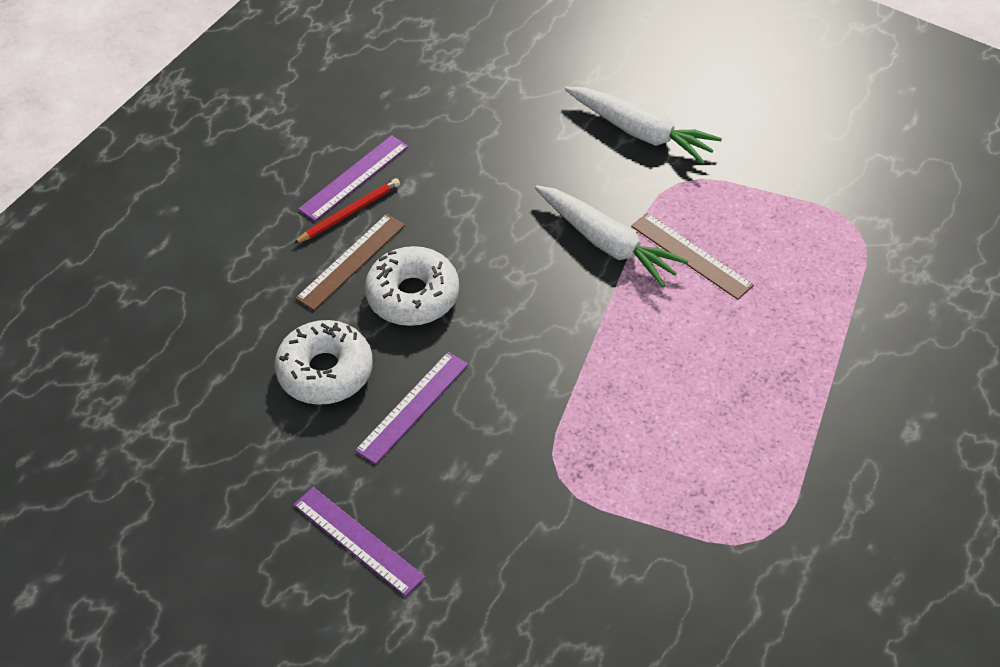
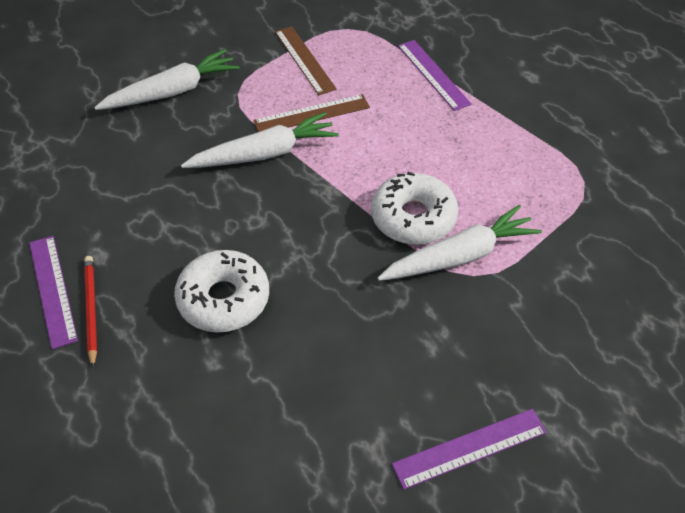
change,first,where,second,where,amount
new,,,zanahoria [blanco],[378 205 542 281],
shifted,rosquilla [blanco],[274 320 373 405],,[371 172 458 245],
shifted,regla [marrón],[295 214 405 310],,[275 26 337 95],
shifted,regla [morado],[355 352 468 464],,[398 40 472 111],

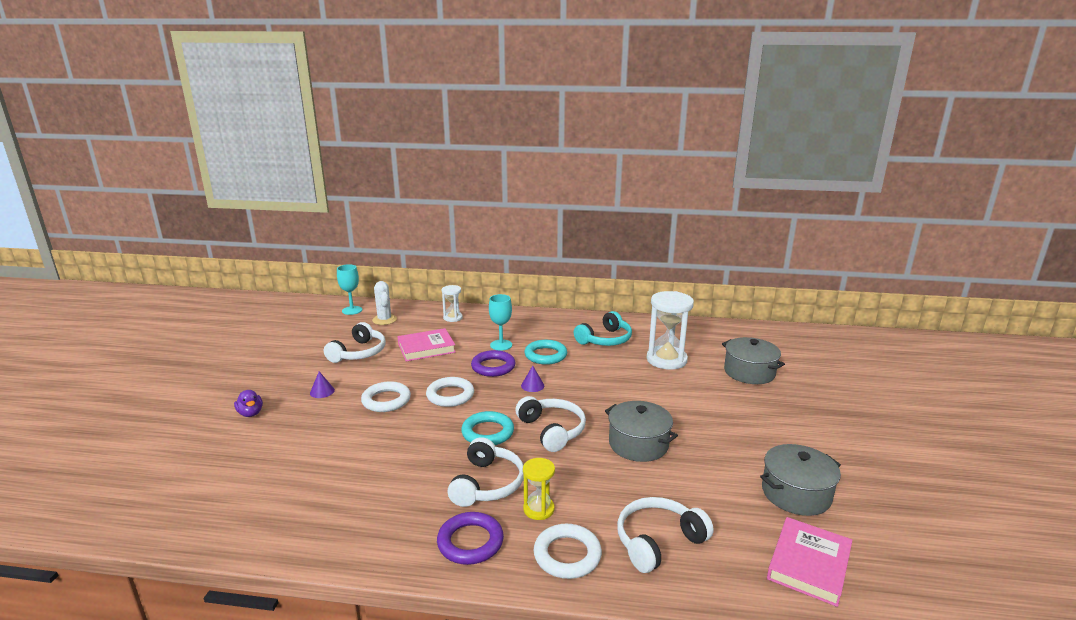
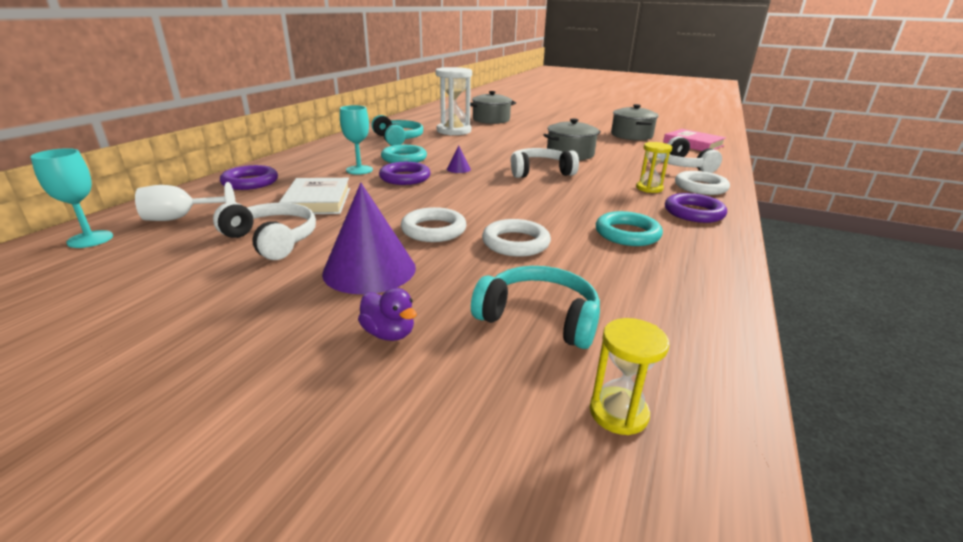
change,first,where,second,where,amount
gone,auriculares [blanco],[447 437 524 507],,,
new,,,auriculares [turquesa],[471 266 600 349],
new,,,reloj de arena [amarillo],[590 318 669 435],
shifted,anillo [blanco],[426 377 474 407],,[482 219 551 257],
shifted,anillo [turquesa],[461 411 514 445],,[596 211 663 246],
swapped,cactus [blanco],[372 281 397 325],copa [blanco],[135 182 235 221],
swapped,reloj de arena [blanco],[442 285 463 322],anillo [morado],[220 165 278 190],
repainted,libro [rosa],[397 328 456 361],libro [blanco],[279 178 350 214],
rotated,pato [morado],[234 390 263 417],,[358 288 417 341],60 degrees clockwise
scaled,cono [morado],[310 371 335 398],,[322 183 416 294],x2.36

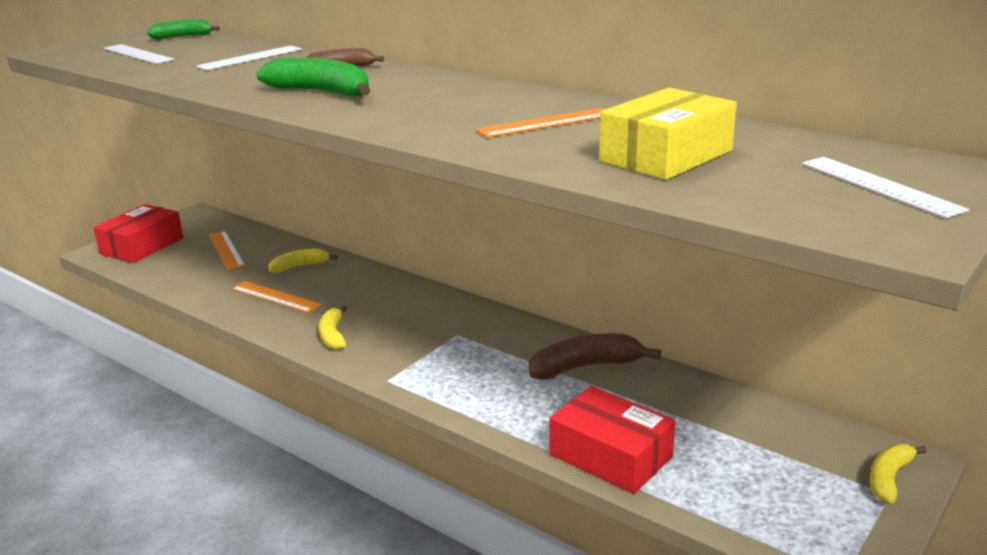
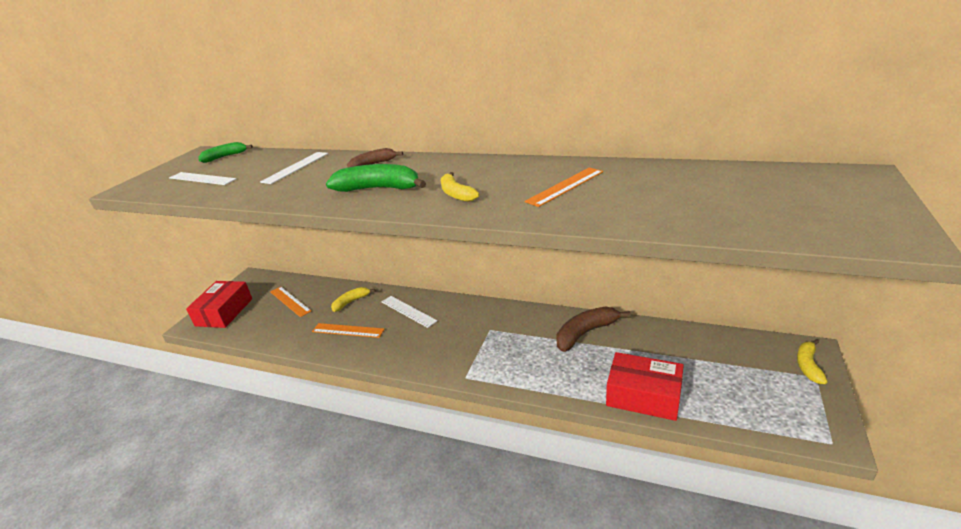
change,first,where,second,where,amount
gone,caja [amarillo],[599 88 737 180],,,
shifted,plátano [amarillo],[319 305 347 350],,[441 172 479 202],
shifted,regla [blanco],[802 157 969 218],,[382 296 437 328],

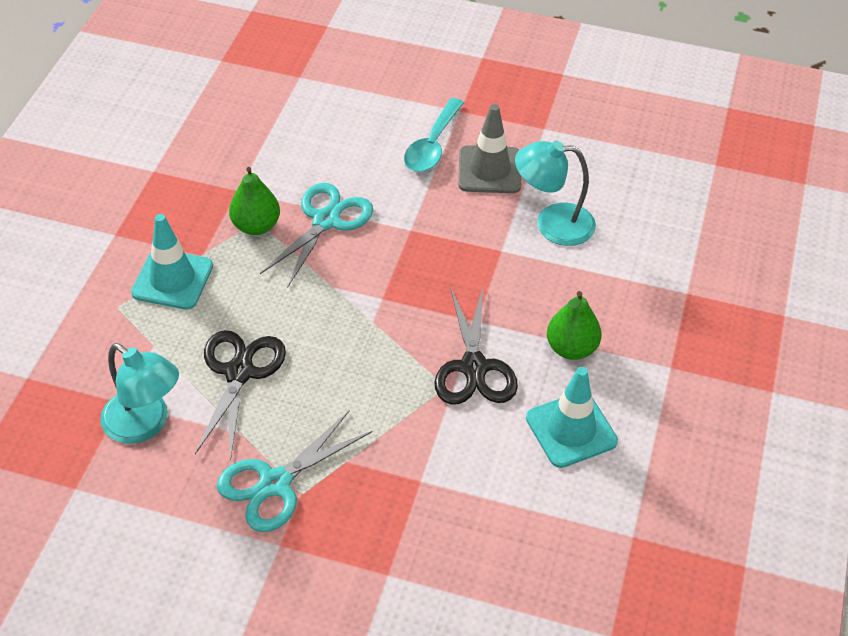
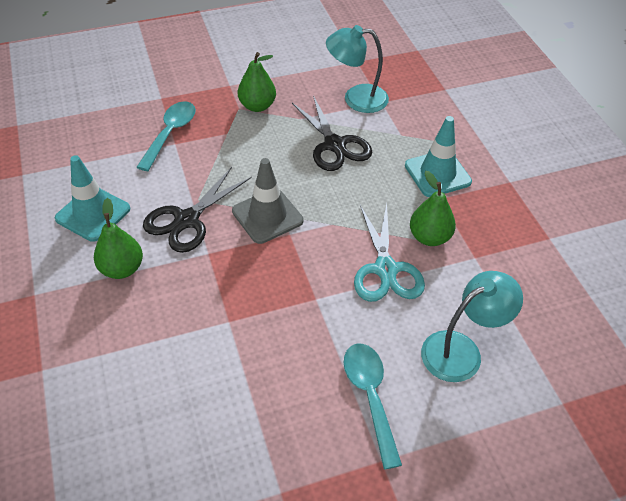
change,first,where,second,where,amount
new,,,cuchara [turquesa],[137 101 196 171],
shifted,cono de tráfico [gris],[458 104 521 193],,[232 158 303 244],
shifted,lámpara [turquesa],[515 140 596 246],,[421 271 523 382],
swapped,tijeras [turquesa],[217 411 372 532],pera [verde],[238 52 276 112],
rotated,tijeras [negro],[434 287 518 404],,[143 167 252 253],105 degrees counterclockwise

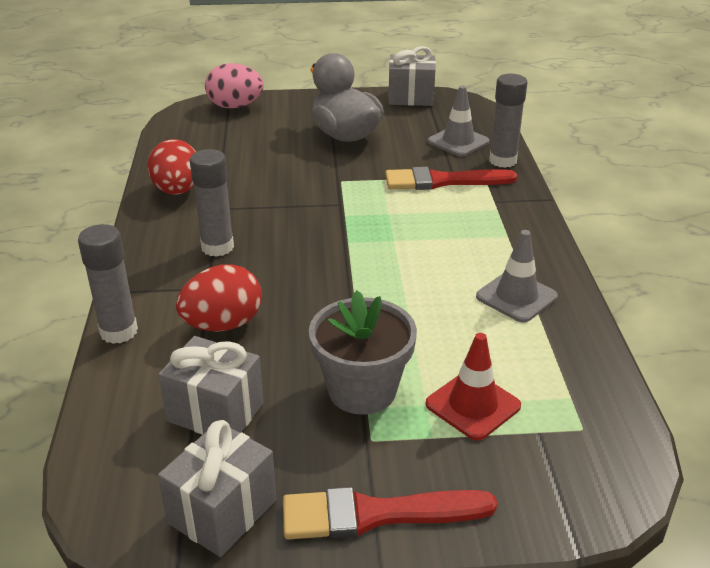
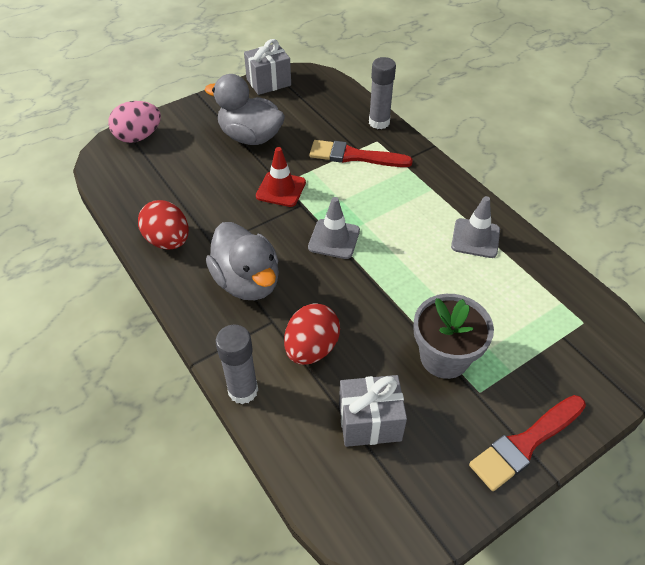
change,first,where,second,where,amount
gone,regalo [gris],[158 420 276 557],,,
shifted,cono de tráfico [rojo],[425 333 521 441],,[256 147 306 207],
shifted,cono de tráfico [gris],[428 86 490 157],,[308 197 360 259],
swapped,barra de pegamento [gris],[190 149 234 257],pato [gris],[206 222 279 300],
rotated,pincel [rojo],[385 167 518 190],,[309 140 413 167],45 degrees clockwise

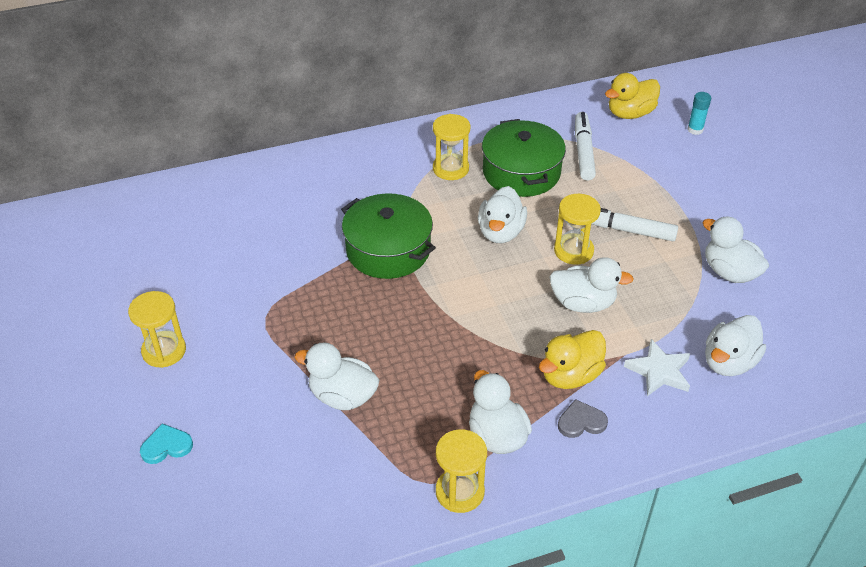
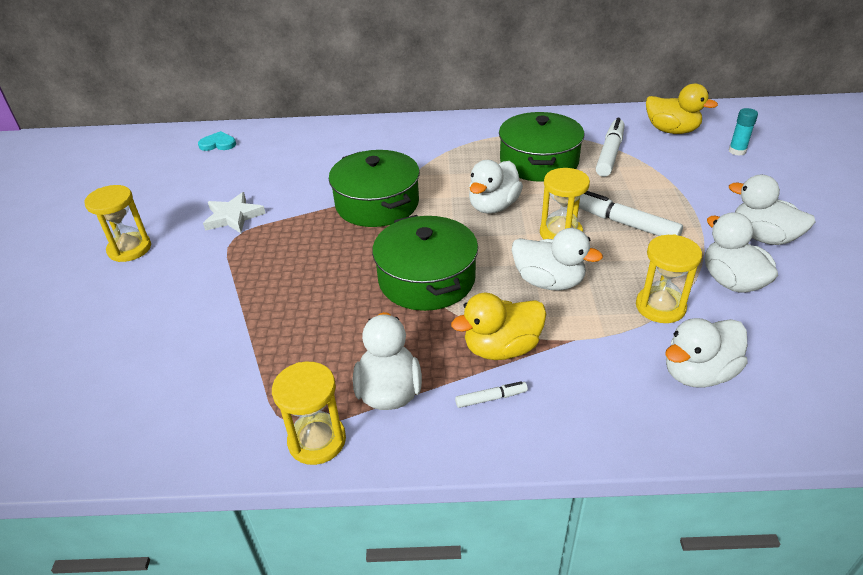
change,first,where,second,where,amount
new,,,olla [verde],[372 215 478 311],
shifted,corazón [turquesa],[140 424 193 464],,[198 131 236 151],
shifted,pato [blanco],[295 342 379 410],,[729 175 815 245],
shifted,reloj de arena [amarillo],[433 114 471 180],,[636 234 702 323],
shifted,estrella [blanco],[624 339 690 396],,[203 192 266 233],
swapped,corazón [gris],[558 399 608 438],rotulador [blanco],[455 381 528 408],
rotated,pato [amarillo],[605 73 660 119],,[646 84 718 134],135 degrees counterclockwise

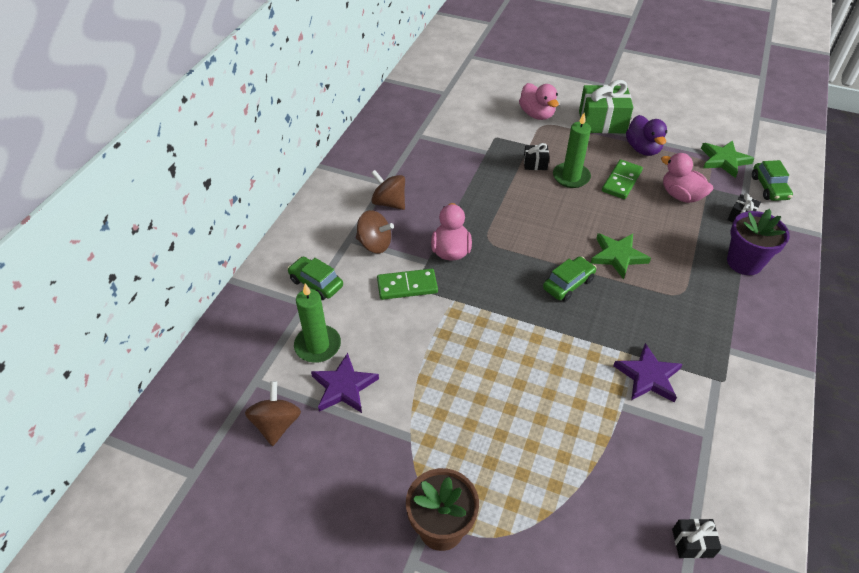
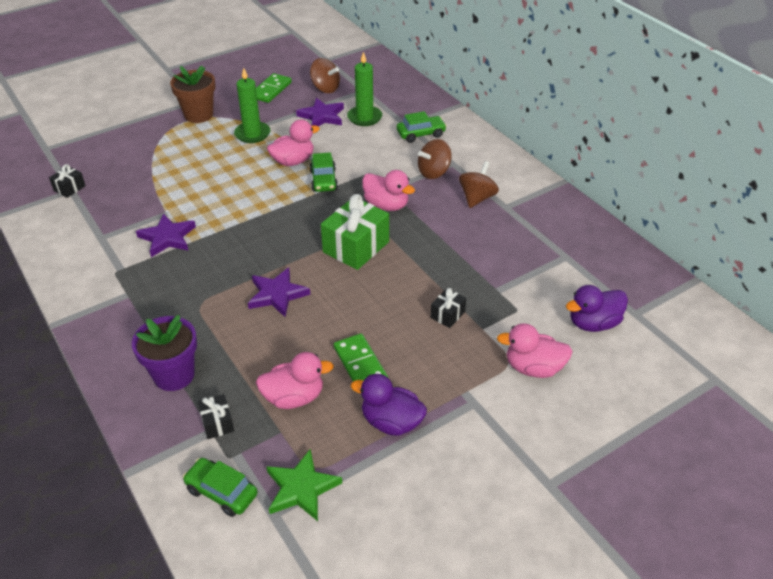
change,first,where,second,where,amount
new,,,pato [rosa],[267 120 320 166],
new,,,pato [morado],[566 285 628 332],
shifted,ficha de dominó [verde],[377 269 438 300],,[256 73 292 103],
shifted,coche [verde],[543 256 596 302],,[310 153 338 192],
shifted,vela [verde],[553 113 591 188],,[234 68 270 143],
shifted,regalo [verde],[579 80 633 134],,[321 194 389 270],
repainted,estrella [verde],[591 233 651 279],estrella [morado],[248 268 310 317],
rotated,peonza [marrón],[371 170 405 210],,[459 161 499 208],45 degrees counterclockwise

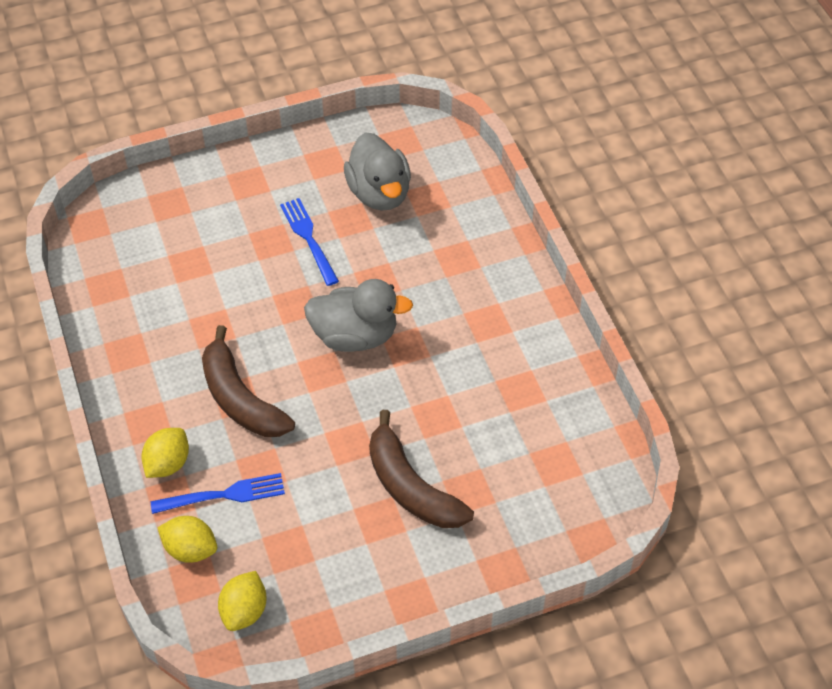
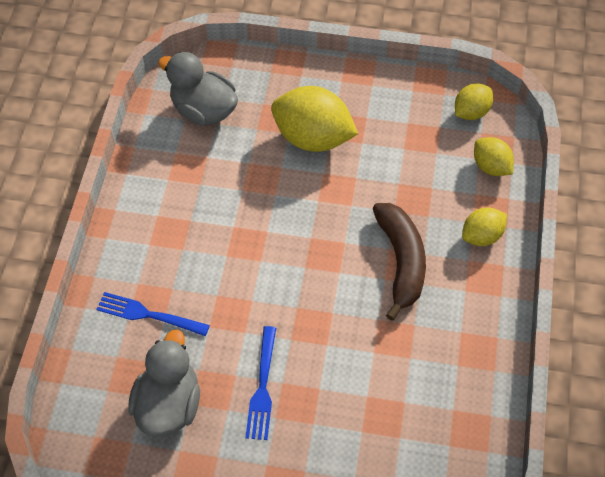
change,first,where,second,where,amount
shifted,tenedor [azul],[151 473 285 514],,[96 292 210 336],
shifted,pato [gris],[304 279 413 352],,[158 52 238 126],
swapped,plátano [marrón],[369 410 474 528],limón [amarillo],[271 86 358 152],

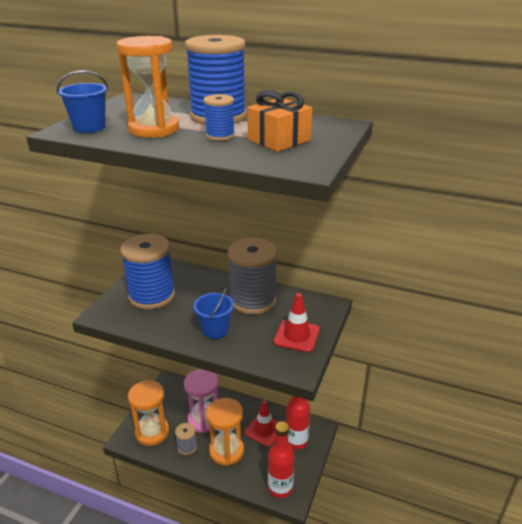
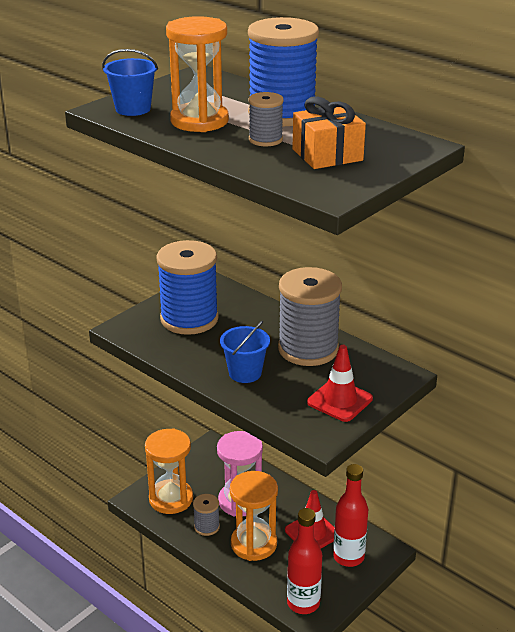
change,first,where,second,where,amount
repainted,carrete [azul],[204 94 235 141],carrete [gris],[249 92 284 146],

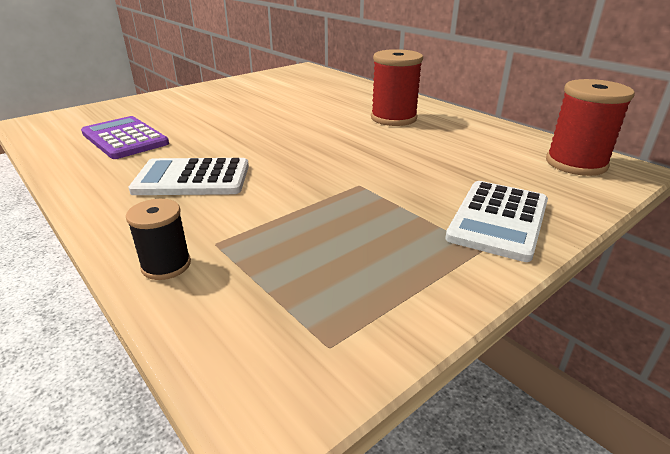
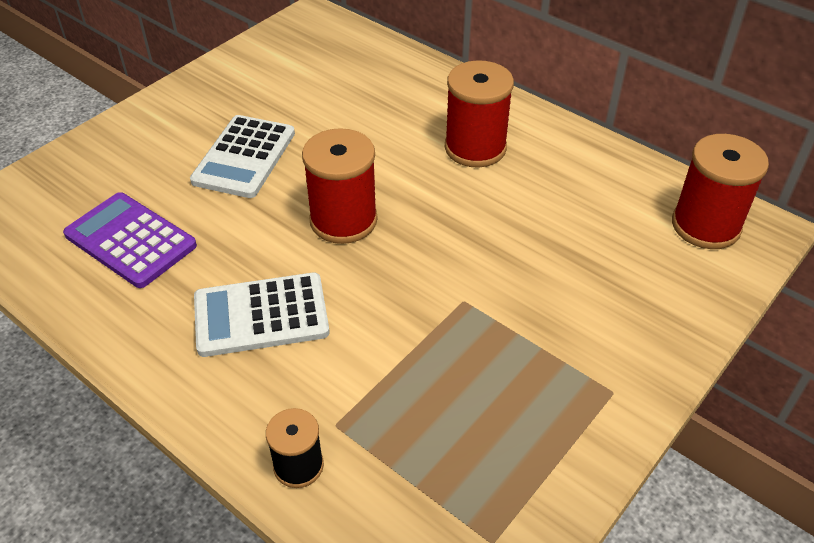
change,first,where,second,where,amount
new,,,carrete [rojo],[302 128 378 244],
shifted,calculadora [blanco],[445 181 548 262],,[190 115 295 198],

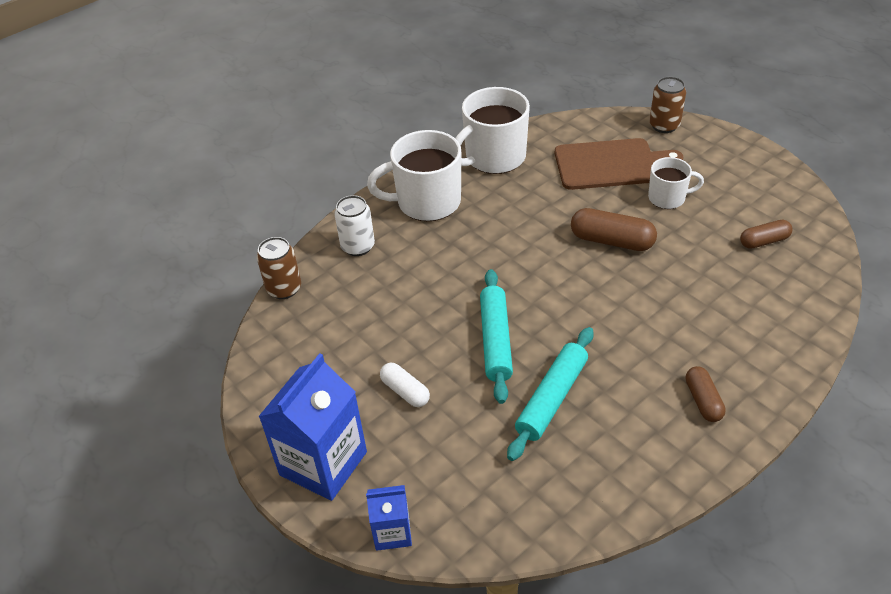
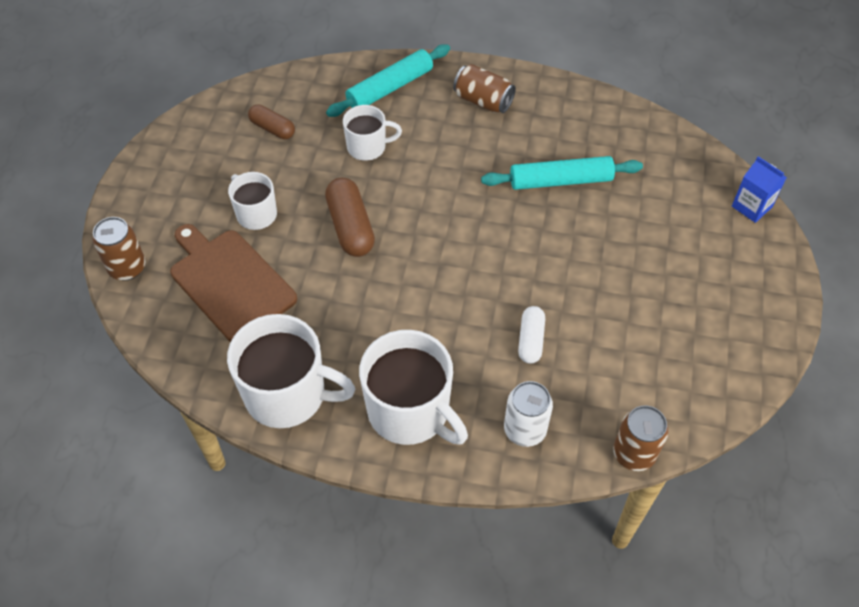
change,first,where,second,where,amount
gone,cartón de leche [azul],[258 353 367 501],,,
new,,,taza [blanco],[343 105 402 161],
shifted,cápsula [blanco],[380 363 430 407],,[518 306 545 364],
shifted,rodillo [turquesa],[480 269 513 404],,[326 44 450 117],
swapped,cápsula [marrón],[686 366 726 422],lata [marrón],[453 64 516 113],

